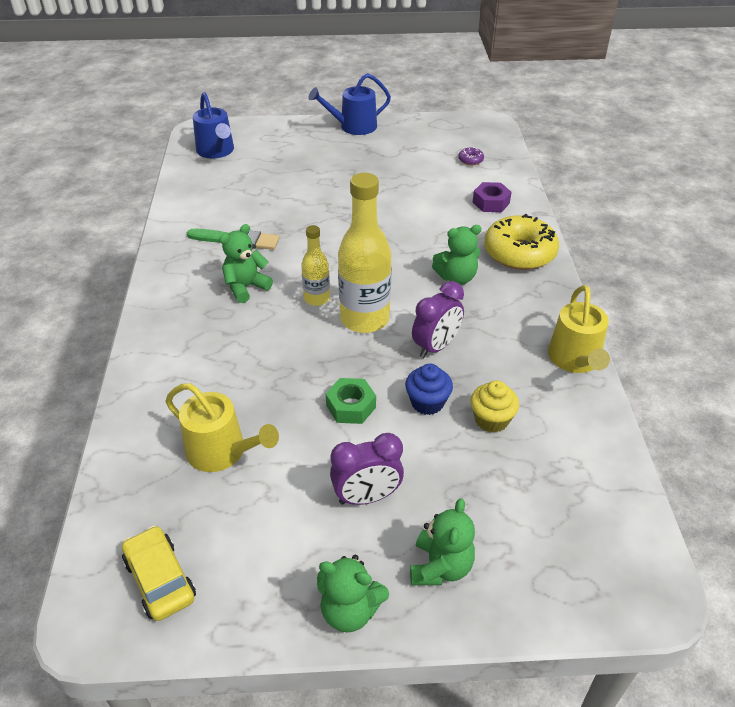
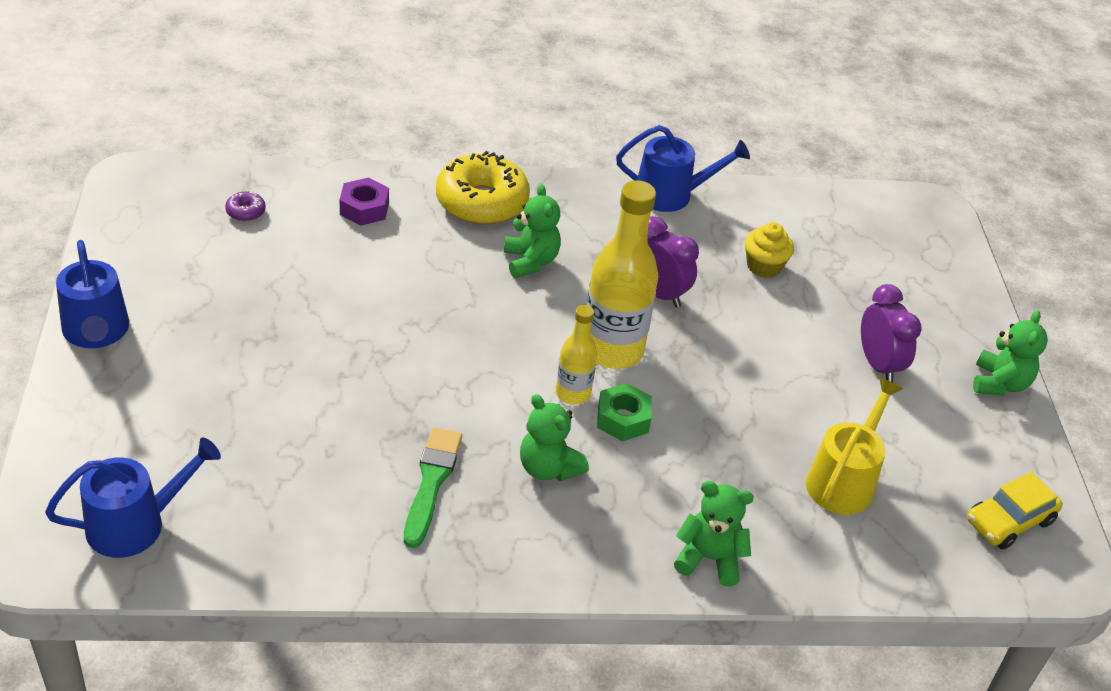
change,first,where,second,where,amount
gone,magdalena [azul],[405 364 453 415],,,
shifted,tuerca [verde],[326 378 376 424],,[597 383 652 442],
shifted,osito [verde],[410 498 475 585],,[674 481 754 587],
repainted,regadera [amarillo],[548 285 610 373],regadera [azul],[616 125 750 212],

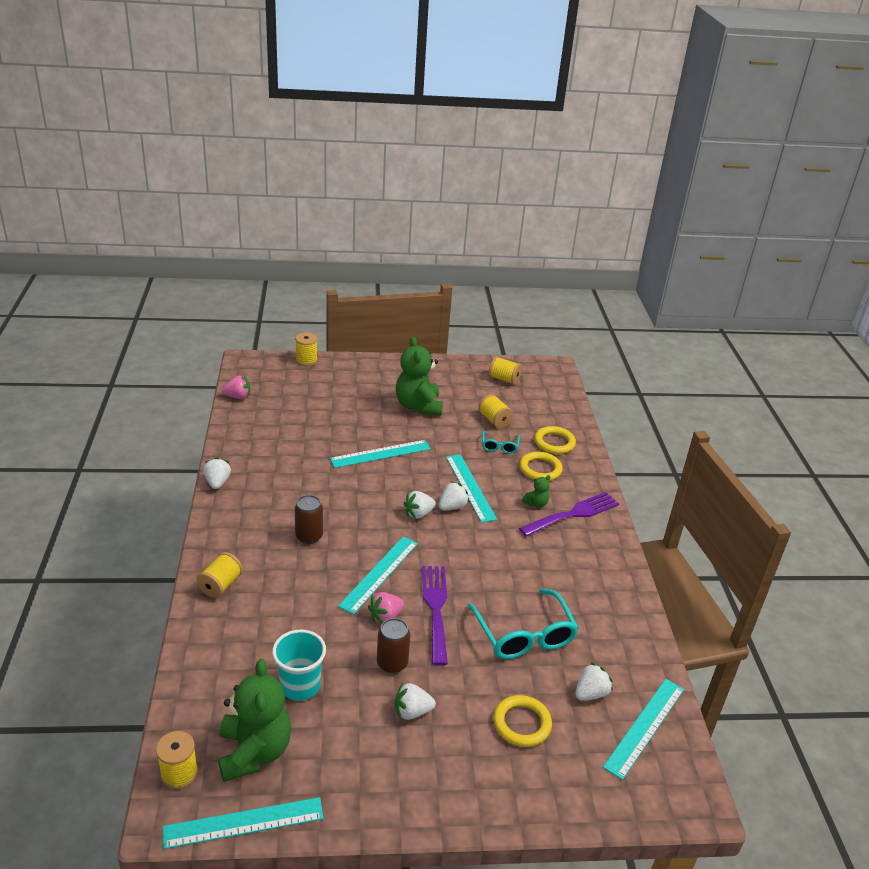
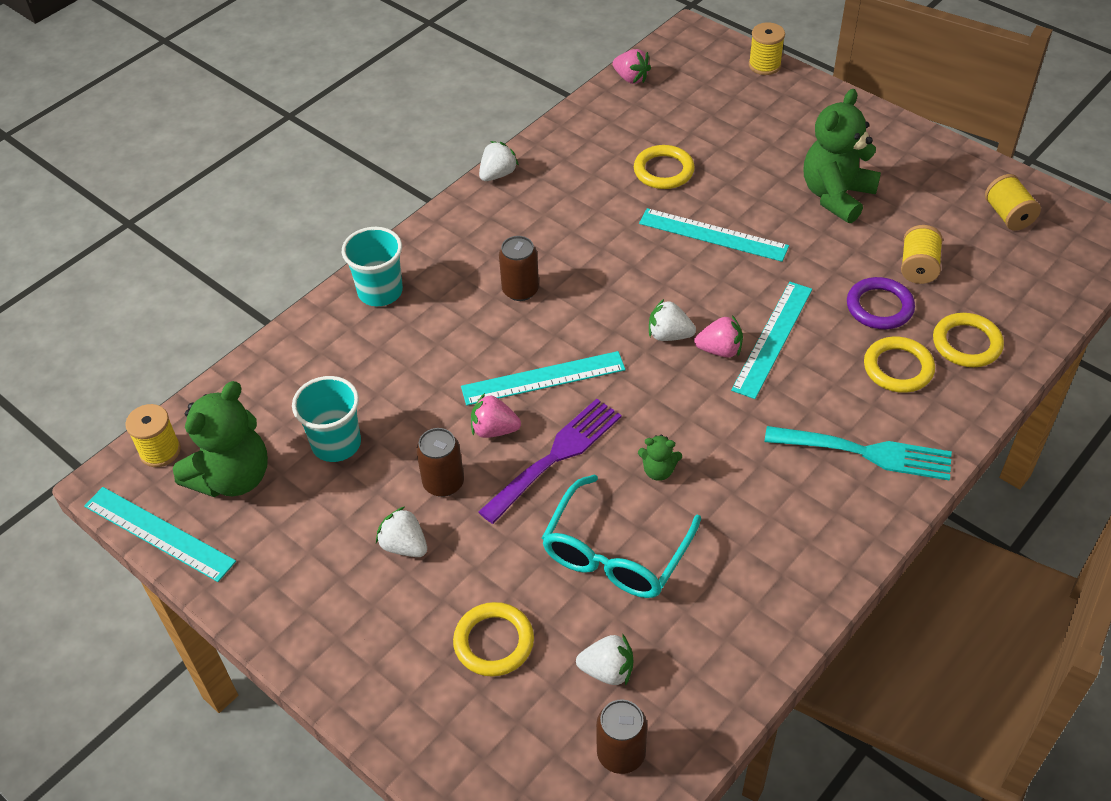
change,first,where,second,where,amount
new,,,anillo [amarillo],[634 145 695 189],
shifted,osito [verde],[522 475 551 508],,[638 435 682 481],
swapped,carrete [amarillo],[196 552 243 598],vaso [turquesa],[342 227 403 306],
swapped,gafas [turquesa],[482 431 520 454],anillo [morado],[847 277 915 329],
swapped,regla [turquesa],[603 679 684 780],lata [marrón],[596 699 647 774],
repainted,fresa [blanco],[439 481 469 510],fresa [rosa],[694 315 743 358],
repainted,tenedor [morado],[519 492 619 536],tenedor [turquesa],[764 426 952 480],

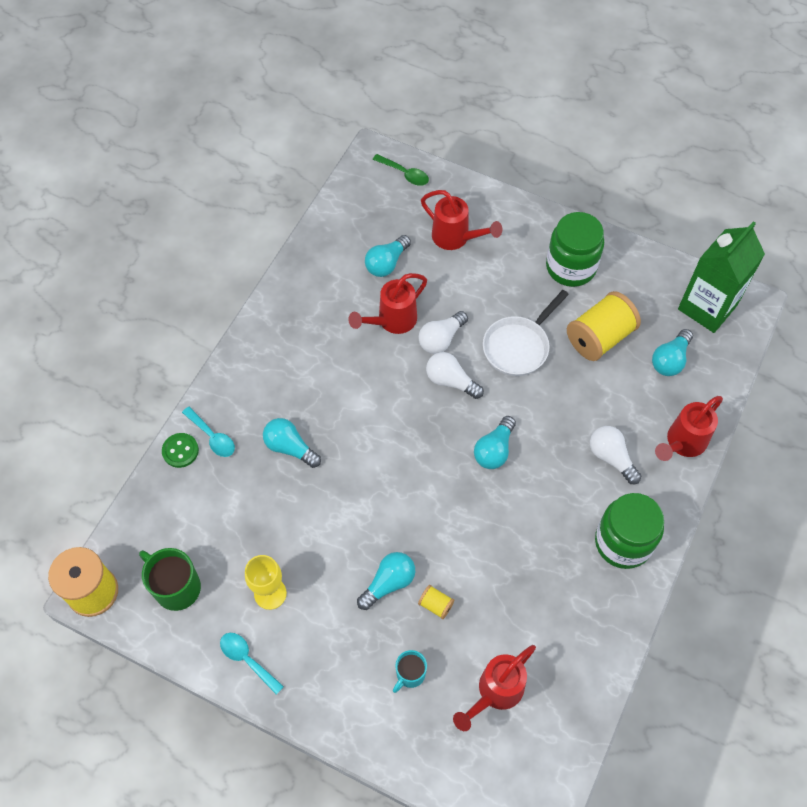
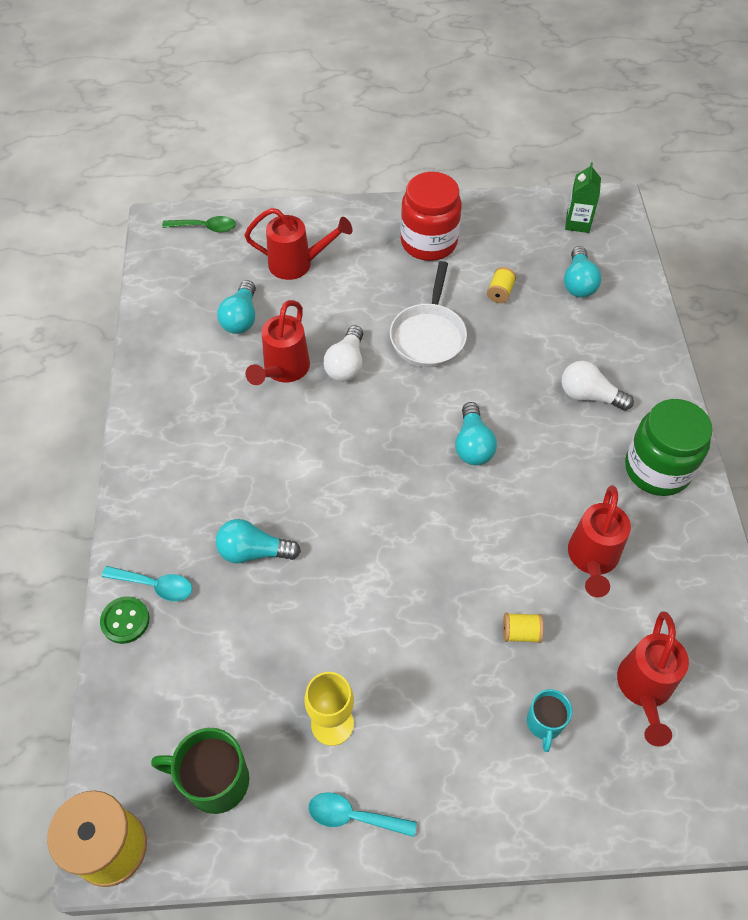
change,first,where,second,where,amount
gone,bombilla [turquesa],[357 552 415 610],,,
gone,bombilla [blanco],[426 352 484 399],,,
shifted,regadera [rojo],[655 396 723 461],,[568 485 631 598],
repainted,tarro [verde],[546 212 604 287],tarro [rojo],[401 172 462 261],
scaled,carrete [amarillo],[567 291 641 361],,[487 267 516 303],x0.44
scaled,cartón de leche [verde],[678 221 765 333],,[565 162 601 233],x0.51

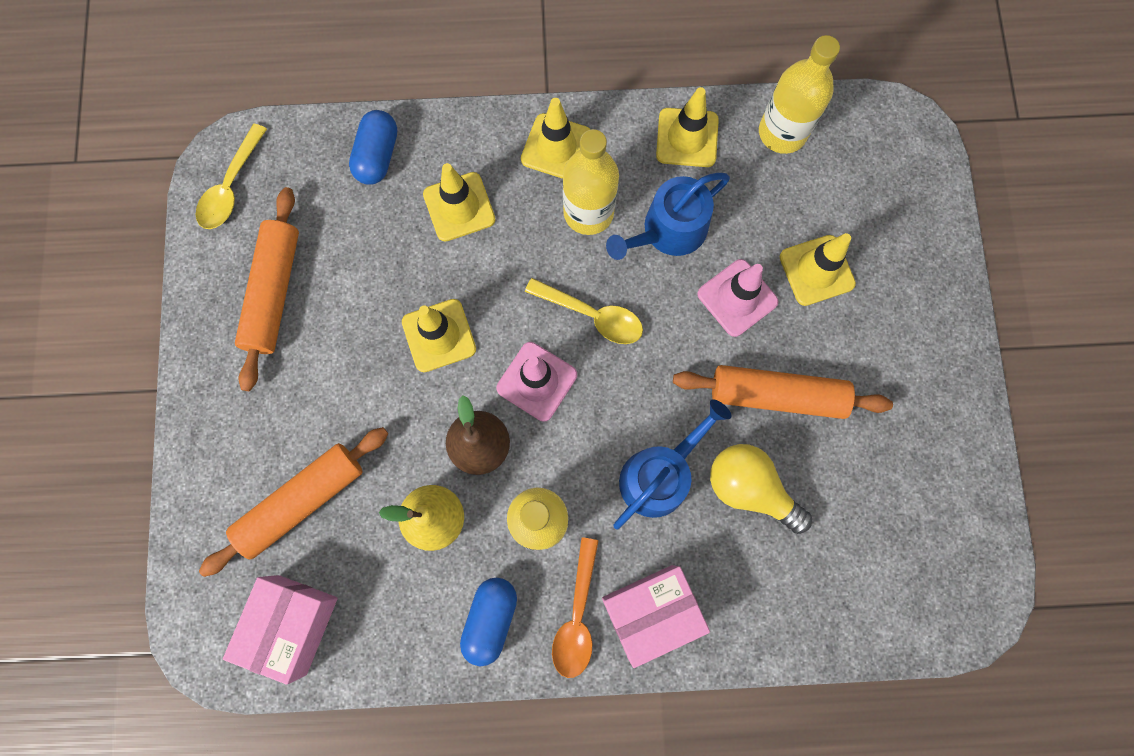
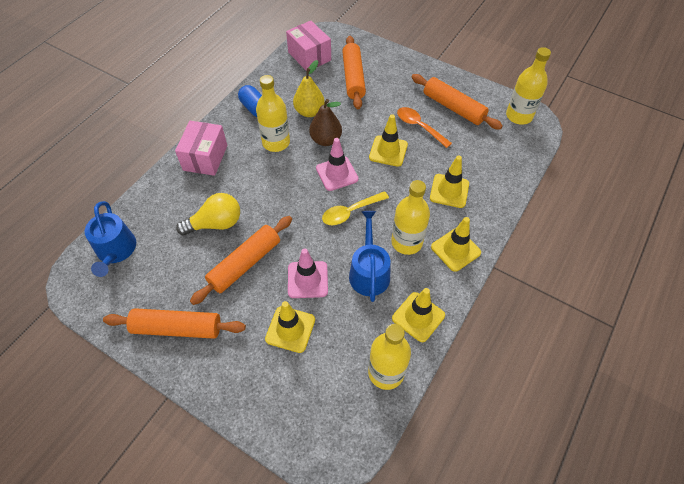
change,first,where,second,where,amount
gone,cápsula [azul],[349 110 397 185],,,
new,,,rodillo [naranja],[103 308 246 339],
shifted,cuchara [naranja],[552 537 599 678],,[397 107 452 148],
shifted,regadera [azul],[613 399 732 529],,[84 201 136 277],
swapped,cuchara [amarillo],[196 123 267 229],botella [amarillo],[506 47 551 125],

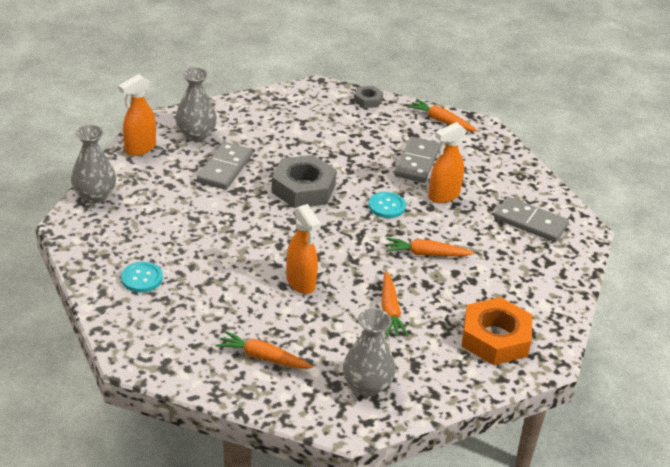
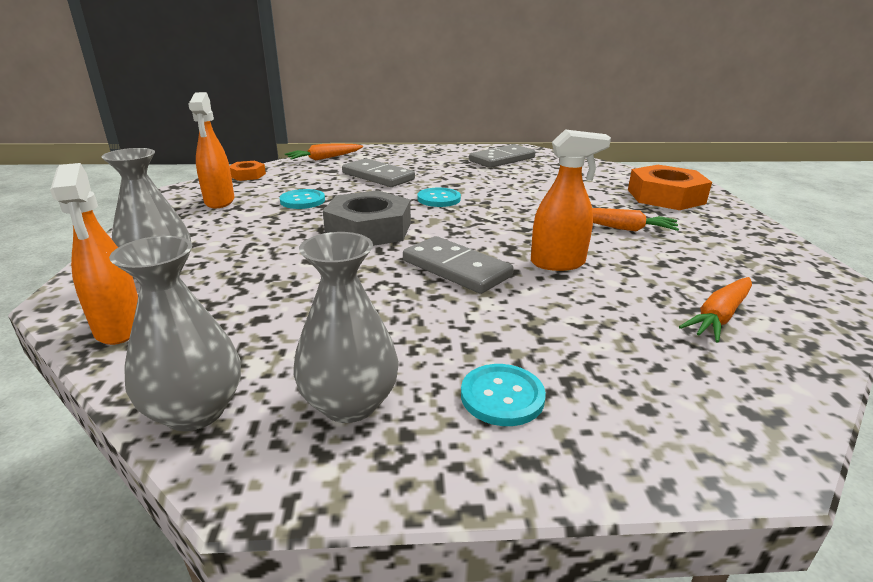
change,first,where,second,where,amount
gone,zanahoria [naranja],[386 238 475 257],,,
new,,,botón [turquesa],[280 189 325 209],
shifted,ficha de dominó [gris],[197 142 253 190],,[403 236 514 294],
shifted,florero [gris],[343 309 395 396],,[293 232 399 423],
shifted,pulverizador [naranja],[428 122 467 203],,[188 92 234 208],
repainted,tuerca [gris],[354 86 383 108],tuerca [naranja],[230 161 266 181],

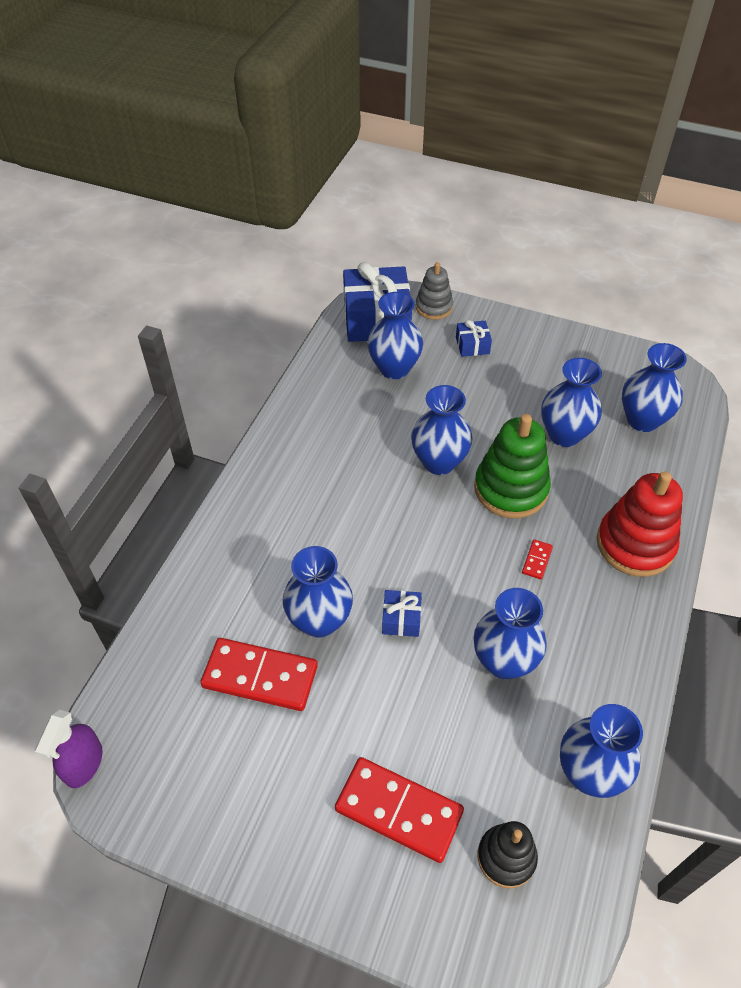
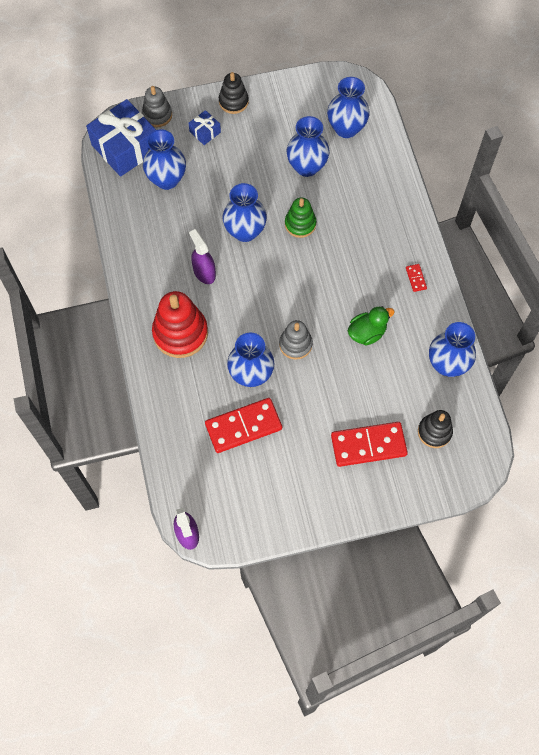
change,first,where,second,where,amount
new,,,pulverizador [morado],[189 229 216 284],
new,,,juguete apilable [negro],[219 72 249 114],
shifted,ficha de dominó [rojo],[522 539 553 579],,[406 264 427 292],
shifted,juguete apilable [rojo],[597 471 683 577],,[152 291 208 358],
swapped,regalo [azul],[382 590 422 637],juguete apilable [gris],[279 320 313 360],
swapped,florero [azul],[474 588 547 679],pato [verde],[348 306 395 346],
scaled,juguete apilable [verde],[474 414 551 518],,[285 197 316 238],x0.60

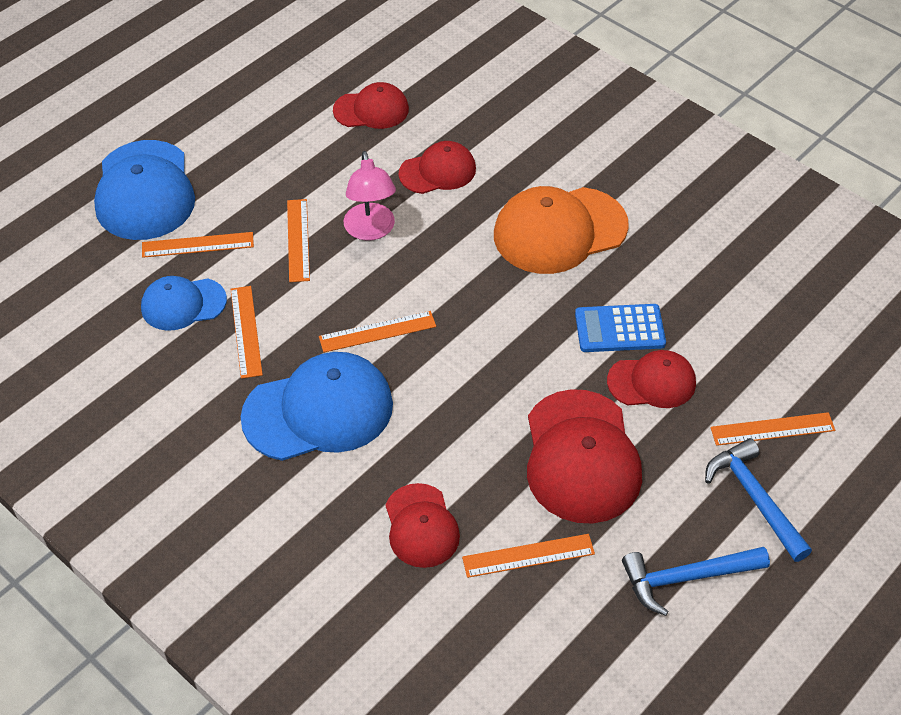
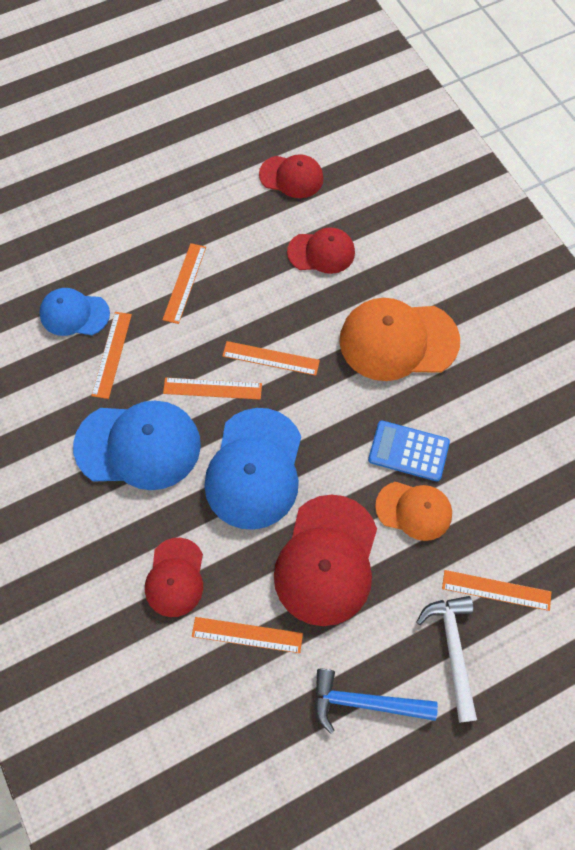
change,first,where,second,where,amount
gone,lámpara [rosa],[344 151 396 241],,,
shifted,gorra [azul],[94 140 195 240],,[204 408 301 530],
shifted,regla [naranja],[142 232 254 258],,[222 341 320 376],
repainted,gorra [rojo],[607 350 696 408],gorra [naranja],[375 482 452 541],
repainted,martillo [azul],[705 438 812 562],martillo [blanco],[417 596 477 722],

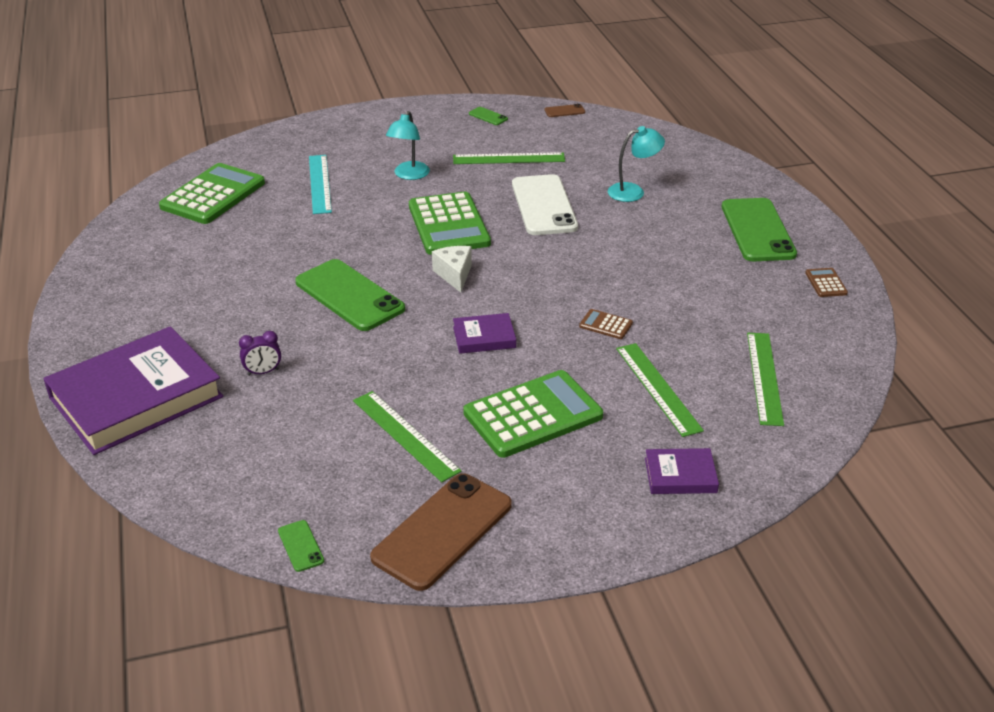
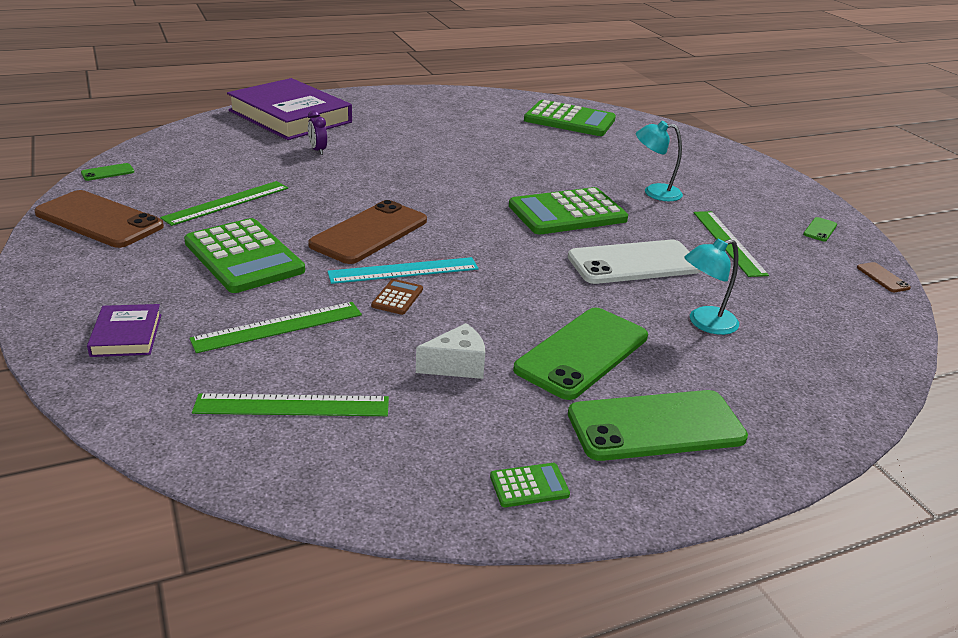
change,first,where,second,where,amount
shifted,móvil [verde],[295 259 405 331],,[513 308 648 400],
shifted,regla [turquesa],[309 155 332 214],,[327 257 479 284],
shifted,queso [blanco],[432 246 472 293],,[416 323 485 379],
swapped,libro [morado],[453 313 516 354],móvil [marrón],[308 200 427 264],
repainted,calculadora [marrón],[805 268 848 297],calculadora [verde],[490 463 570 507],
rotated,lámpara [turquesa],[608 126 665 202],,[684 239 739 335],90 degrees clockwise

